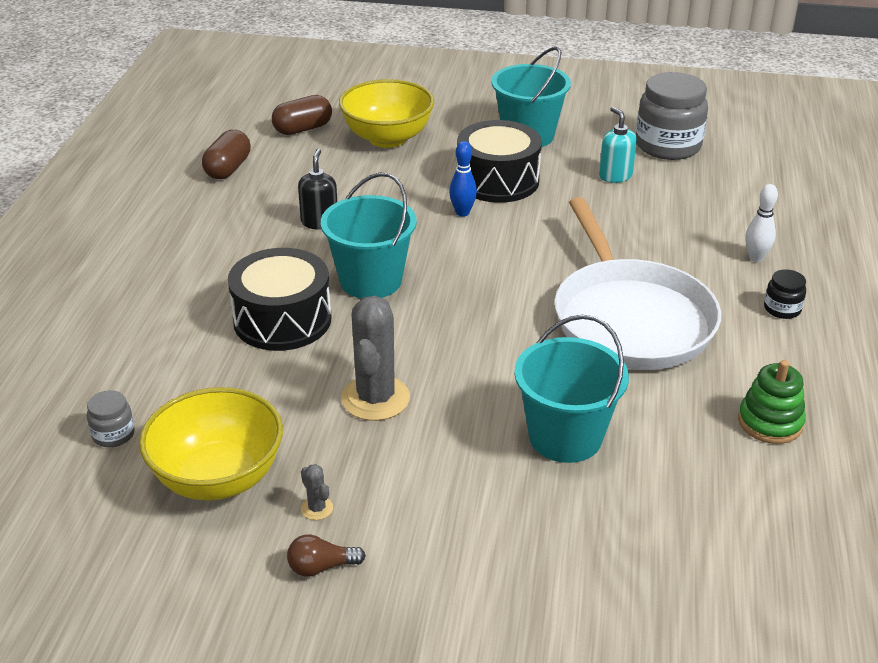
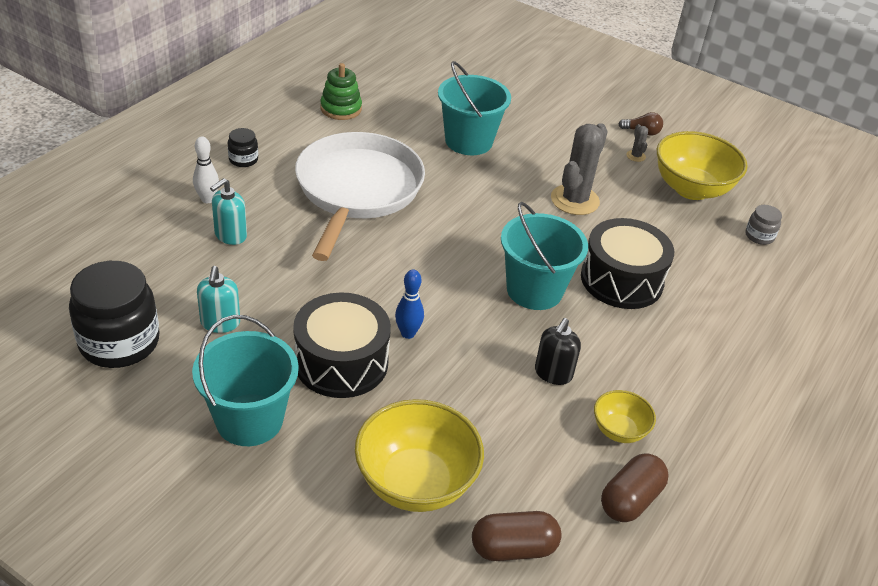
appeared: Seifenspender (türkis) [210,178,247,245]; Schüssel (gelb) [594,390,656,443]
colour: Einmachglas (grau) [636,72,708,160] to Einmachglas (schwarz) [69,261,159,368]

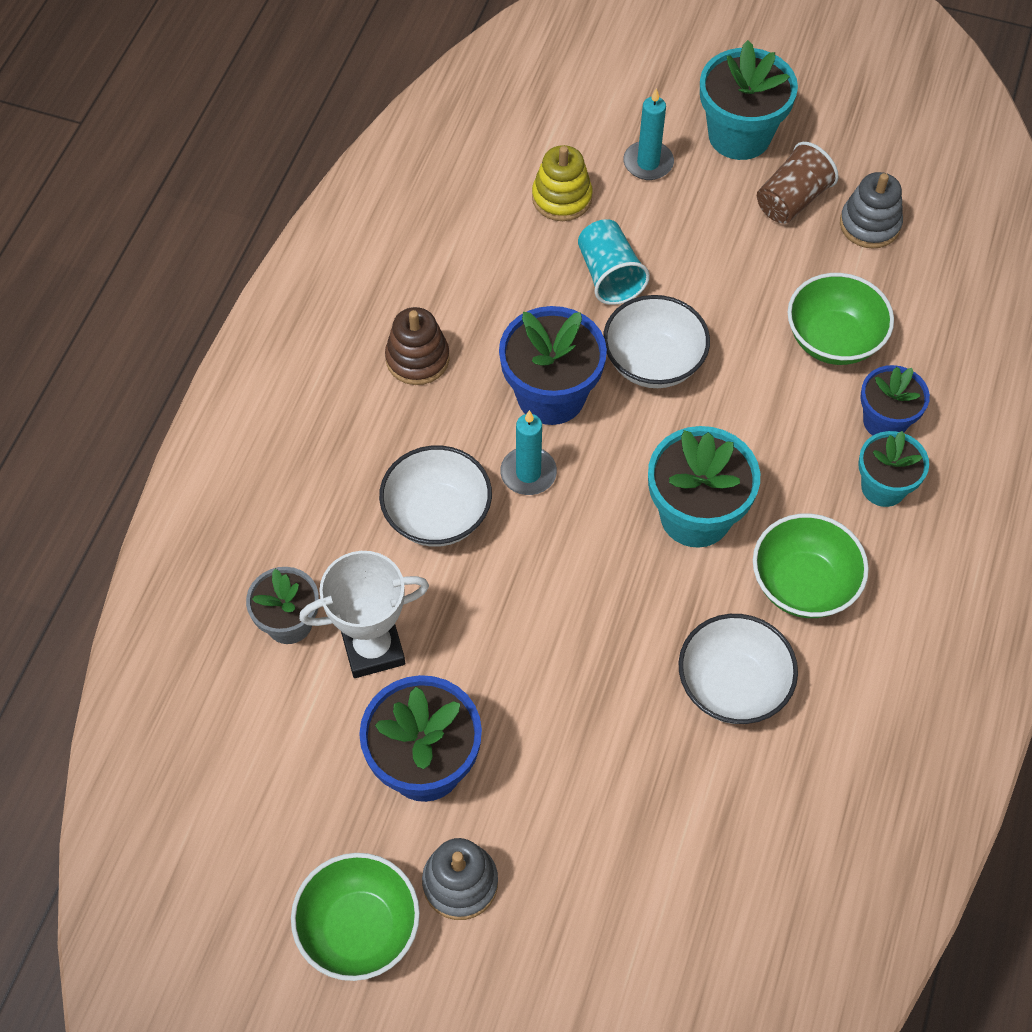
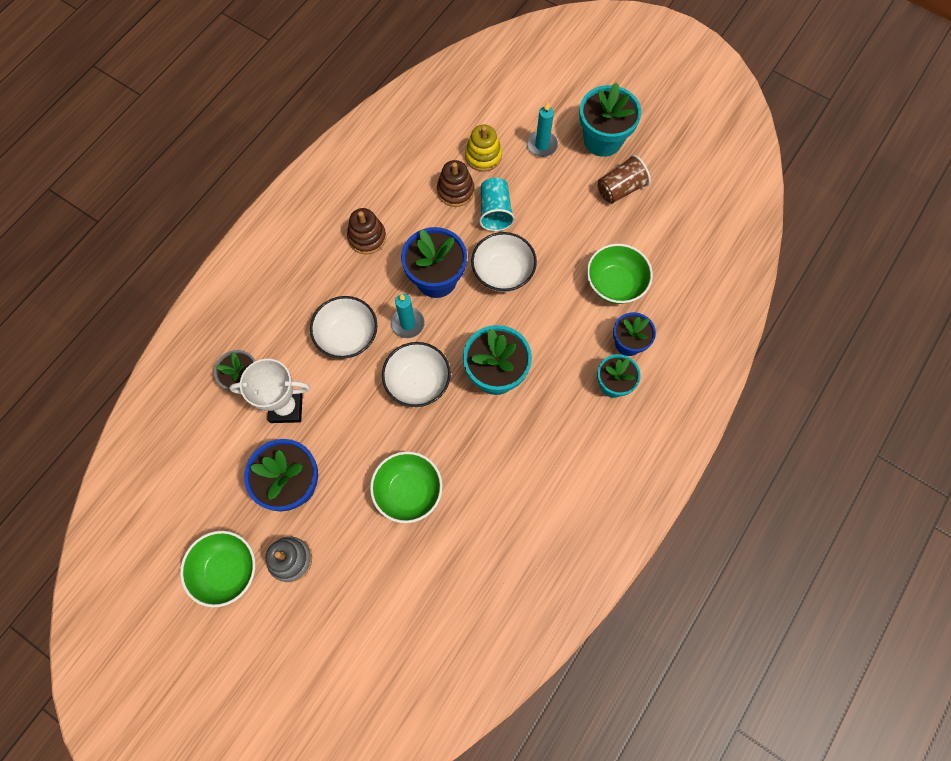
missing: Stapelspielzeug (grau) [840,172,903,249]
appeared: Stapelspielzeug (braun) [437,160,474,207]
relocated: Schüssel (weiß) [678,614,798,724] to [382,342,451,407]; Schüssel (grün) [753,513,869,618] to [370,451,443,523]

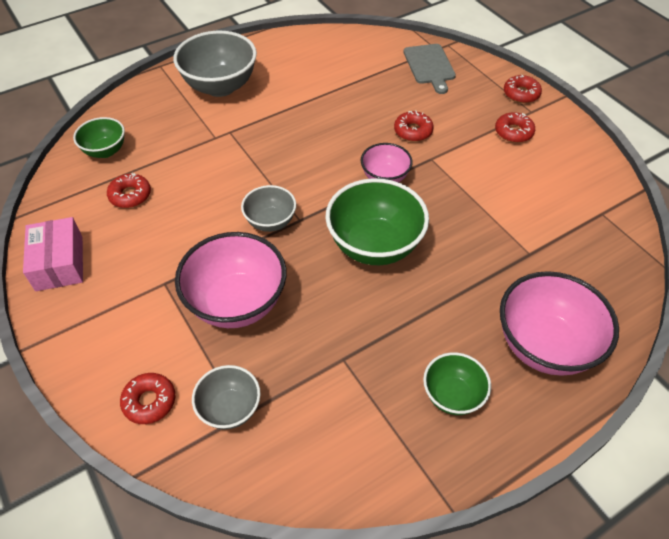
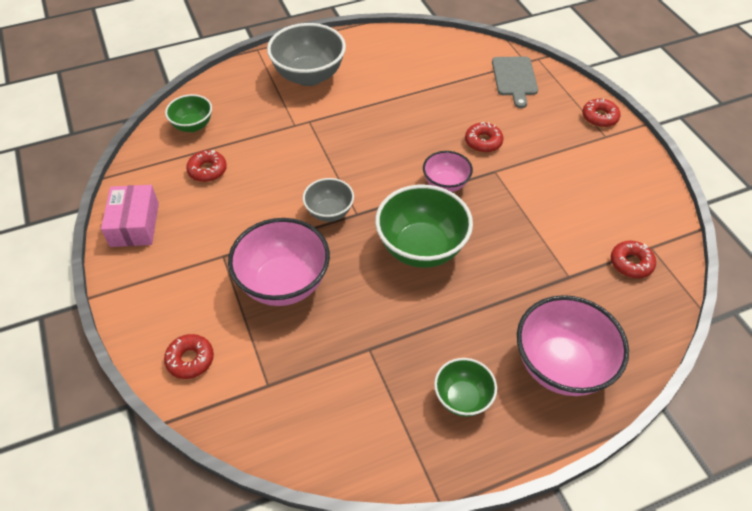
missing: Schüssel (grau) [192,365,261,430]
relocated: Donut (rot) [495,112,535,143] to [611,241,656,278]

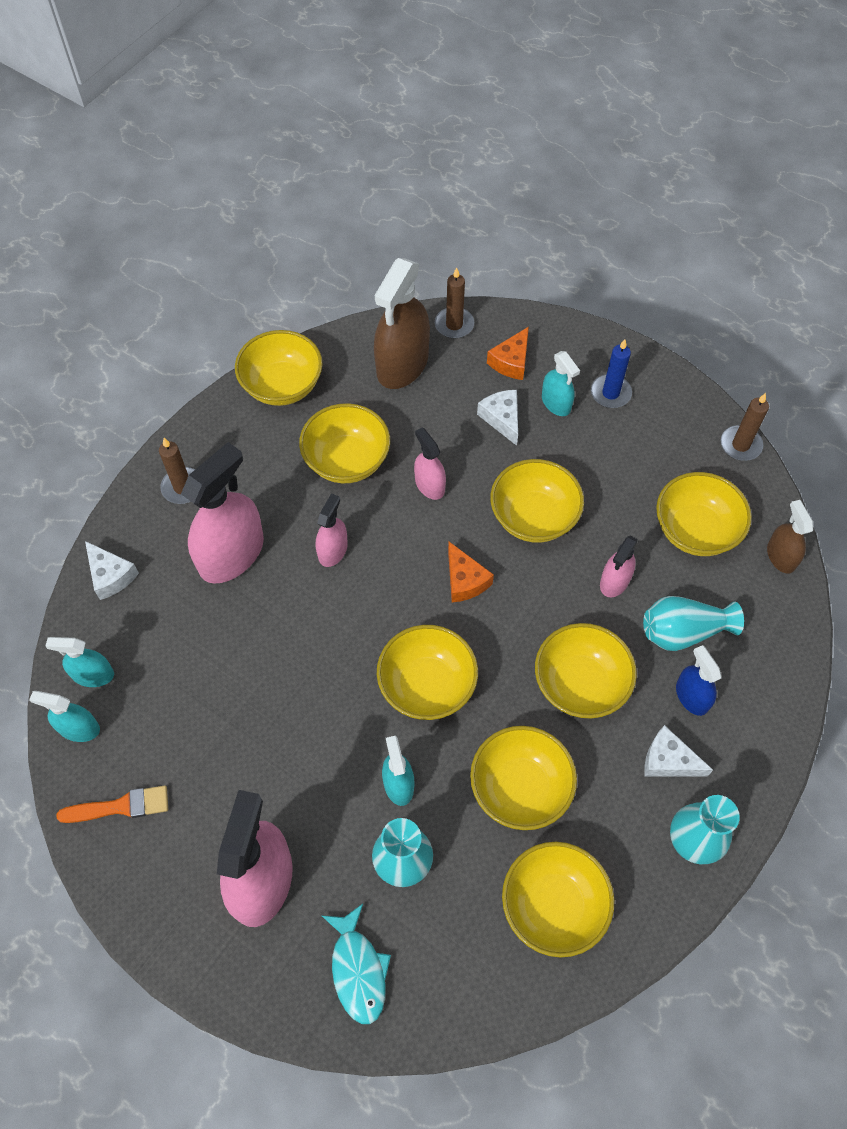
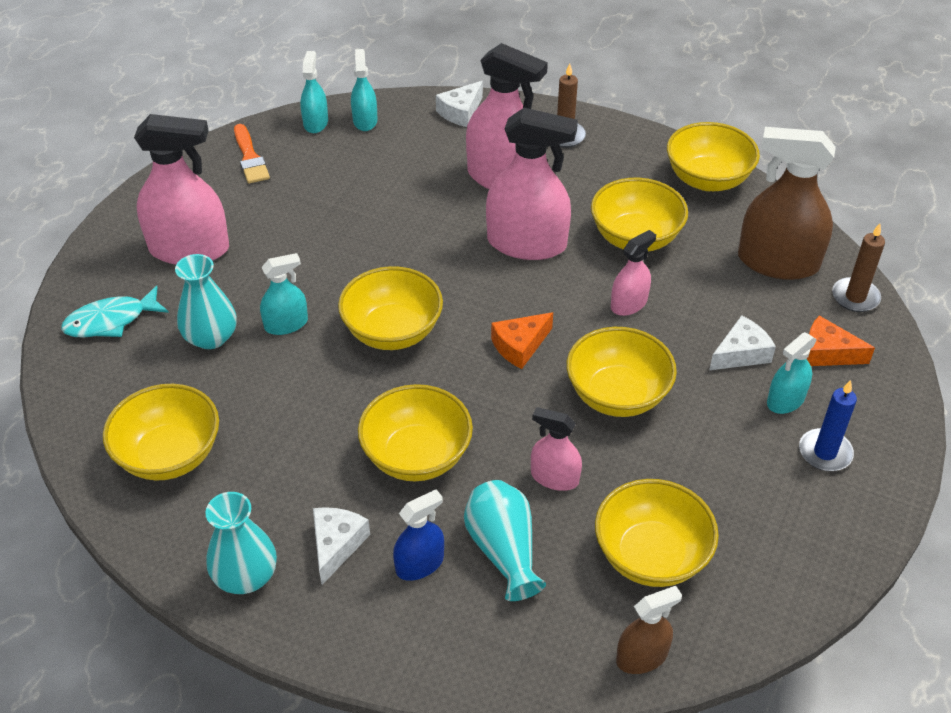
missing: Schüssel (gelb) [470,726,577,830]; Kerze (braun) [721,393,769,461]
size: Sprühflasche (rosa) [316,493,348,567] = [486,108,578,260] x1.91

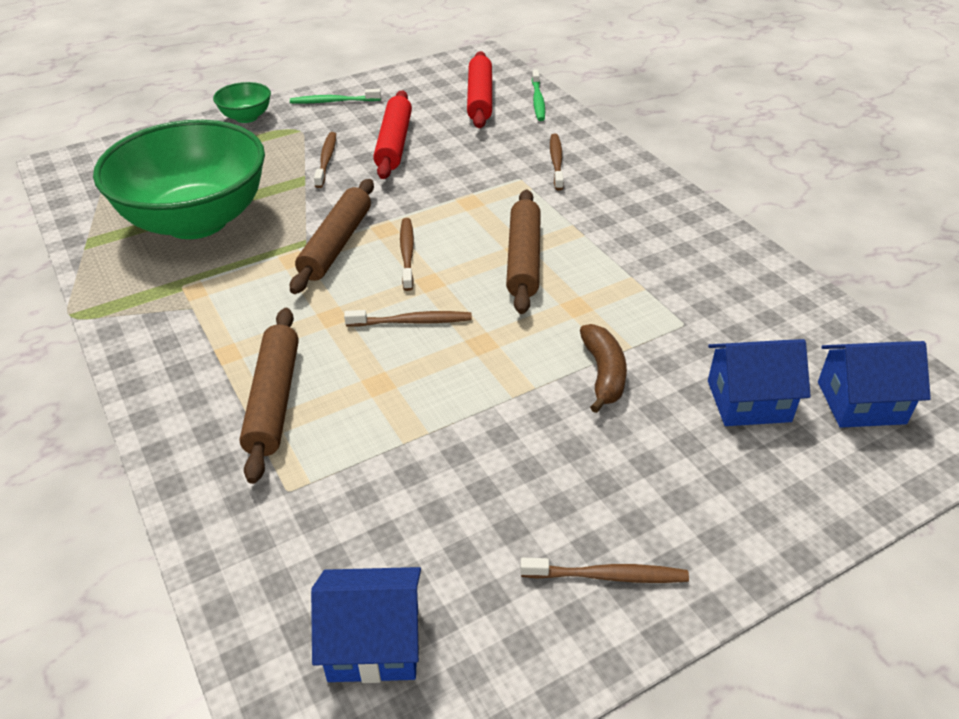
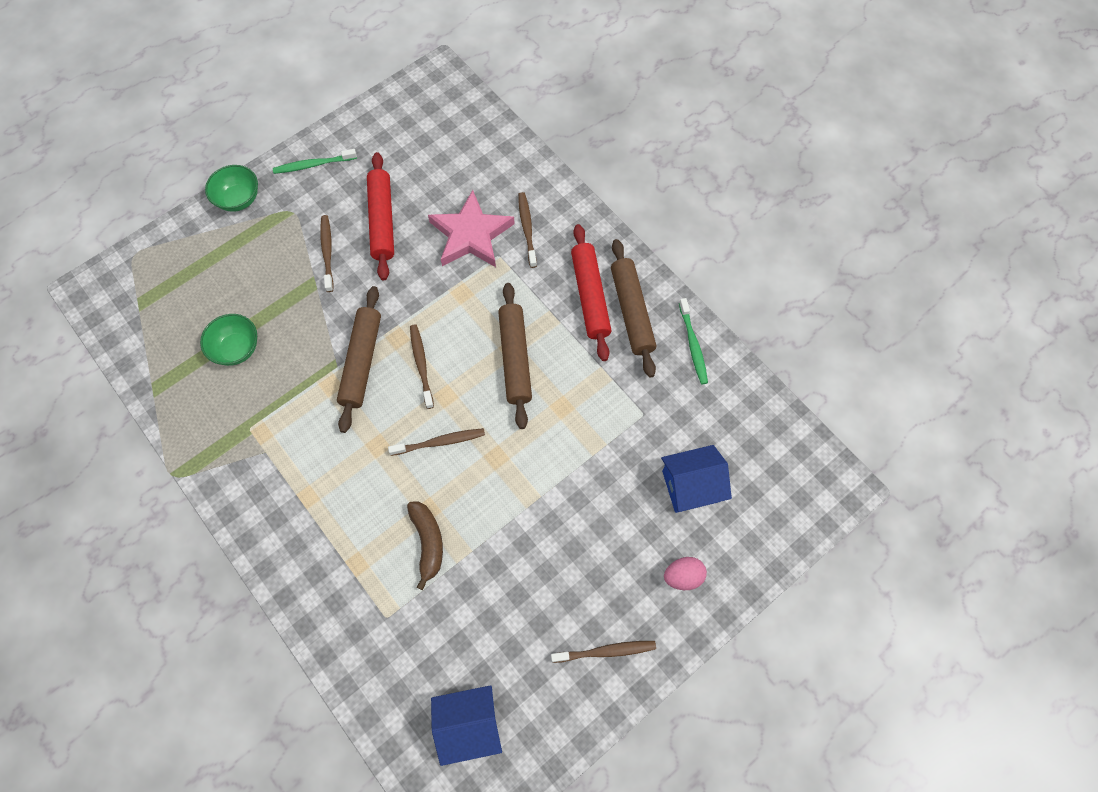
missing: Haus (blau) [818,341,931,428]
appeared: Stern (rosa) [428,190,515,267]; Ei (rosa) [664,557,707,590]
relocated: Nudelholz (braun) [239,308,299,484] to [611,239,656,378]; Nudelholz (rot) [467,51,492,128] to [571,224,611,361]; Zahnbürste (grün) [532,70,545,121] to [679,298,708,384]; Banane (braun) [580,324,627,413] to [407,502,443,590]
size: Schüssel (grün) [93,120,265,239] = [200,314,257,366] x0.41

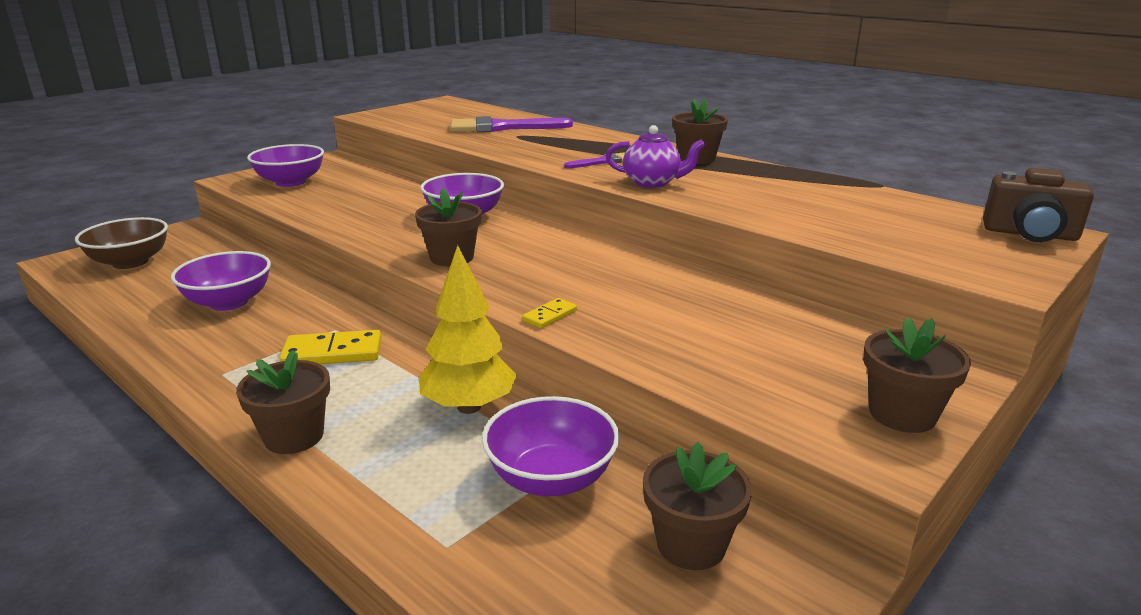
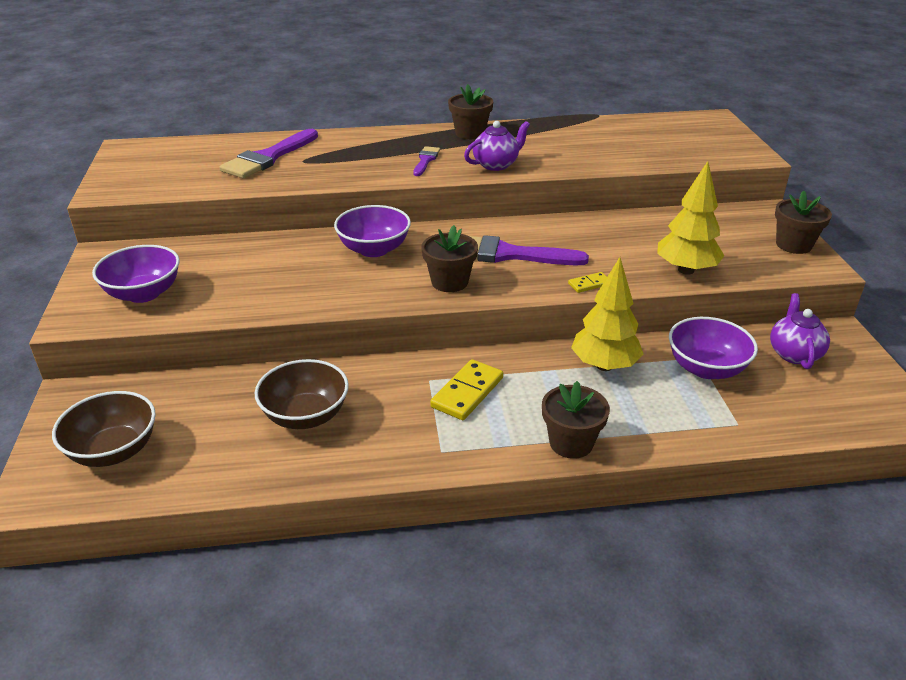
missing: Kamera (braun) [983,168,1094,242]
appeared: Pinsel (lila) [470,235,589,265]; Baum (gelb) [657,161,725,275]
exchanged: Blumentopf (braun) [643,442,752,570] to Teekanne (lila) [770,293,830,369]
colour: Schüssel (lila) [171,251,271,311] to Schüssel (braun) [255,359,349,429]
spun: Dominostein (gelb) [522,298,577,328] = [568,272,607,293] 75 degrees clockwise

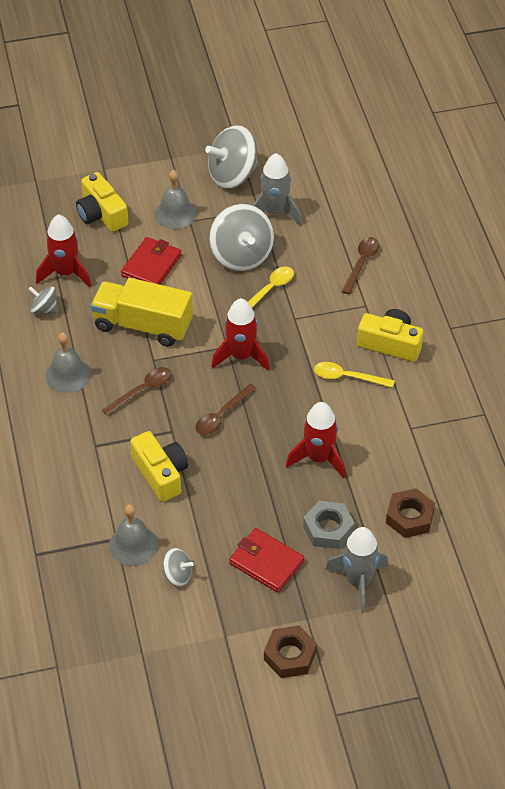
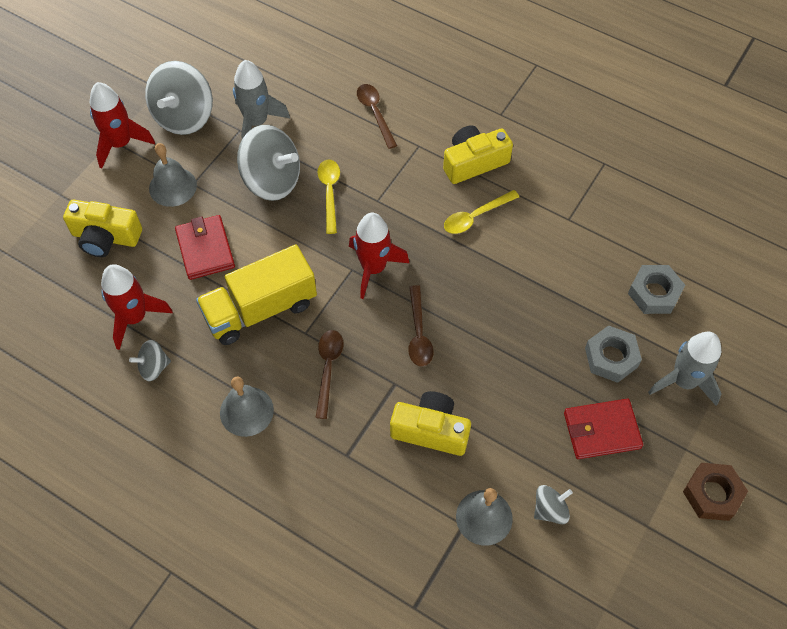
relocated: Rakete (rot) [286,402,345,479] to [90,82,155,169]
colour: Sechskantmutter (braun) [386,488,435,538] to Sechskantmutter (grau) [628,265,685,314]

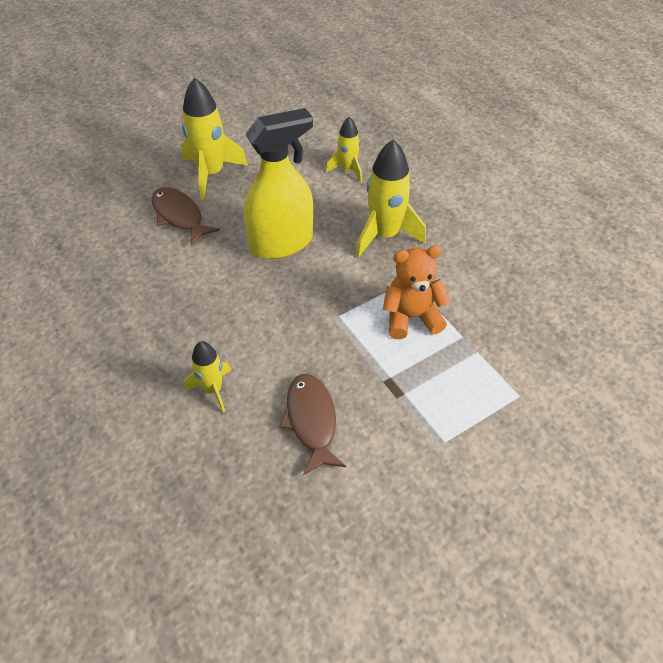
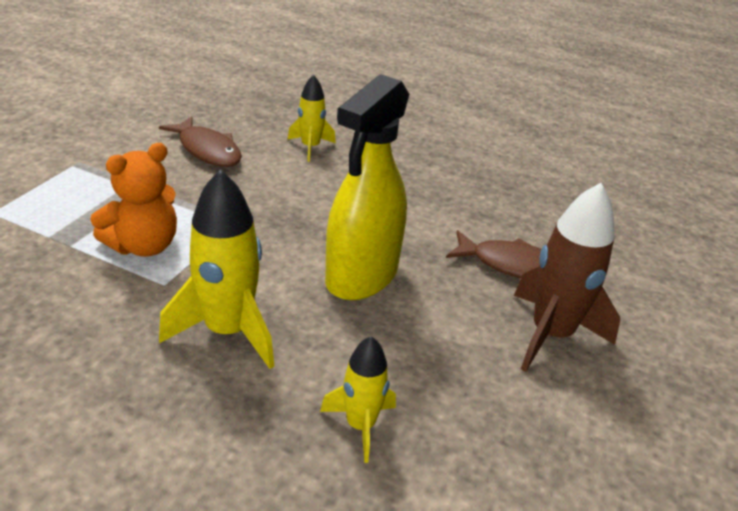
colour: Rakete (gelb) [181,77,248,200] to Rakete (braun) [514,183,620,372]

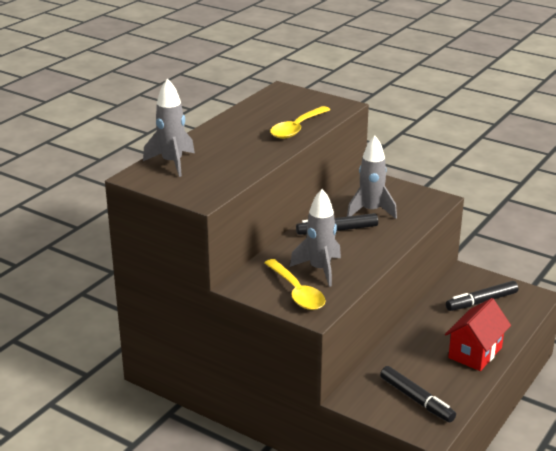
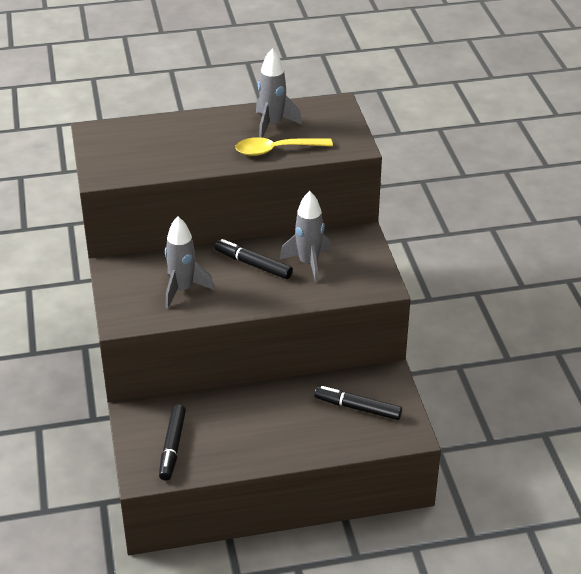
missing: Löffel (gelb) [265,259,326,310]; Haus (rot) [445,298,511,371]
relocated: Rakete (grau) [143,78,195,177] to [256,49,302,138]

